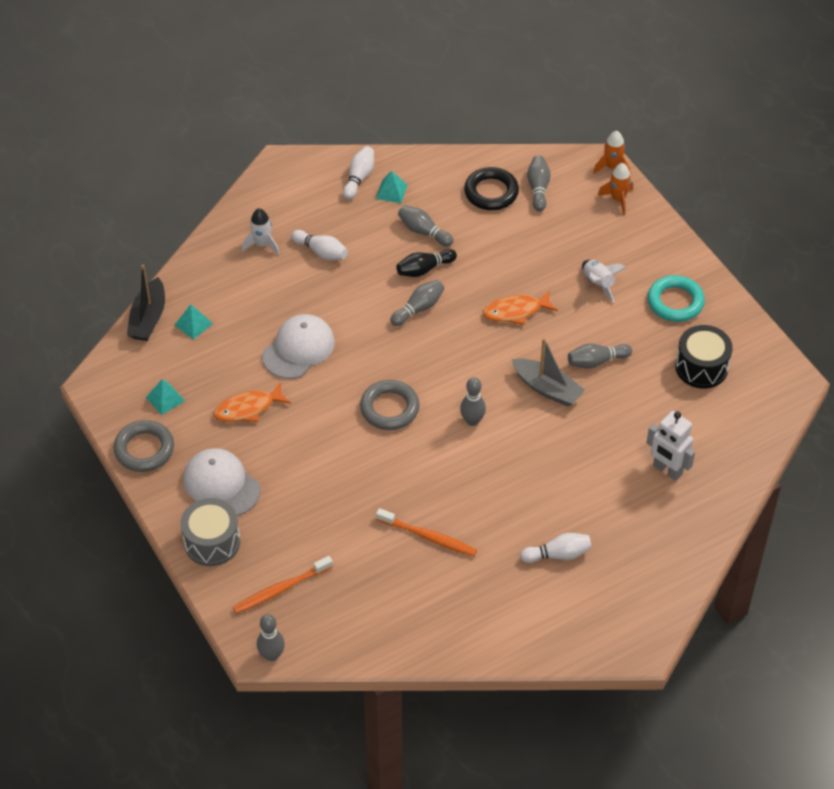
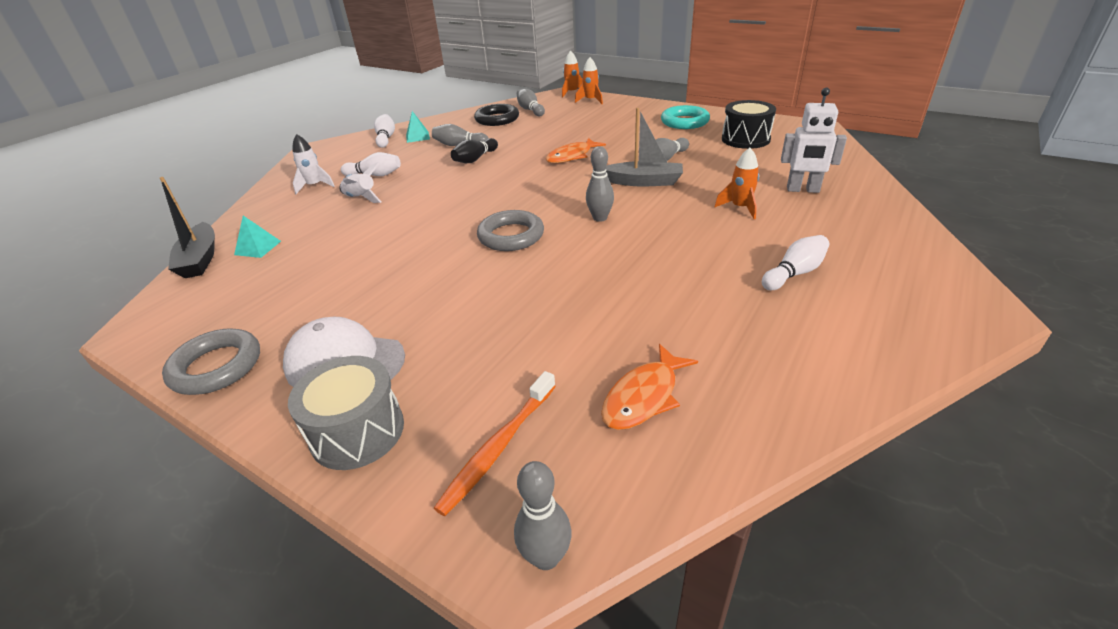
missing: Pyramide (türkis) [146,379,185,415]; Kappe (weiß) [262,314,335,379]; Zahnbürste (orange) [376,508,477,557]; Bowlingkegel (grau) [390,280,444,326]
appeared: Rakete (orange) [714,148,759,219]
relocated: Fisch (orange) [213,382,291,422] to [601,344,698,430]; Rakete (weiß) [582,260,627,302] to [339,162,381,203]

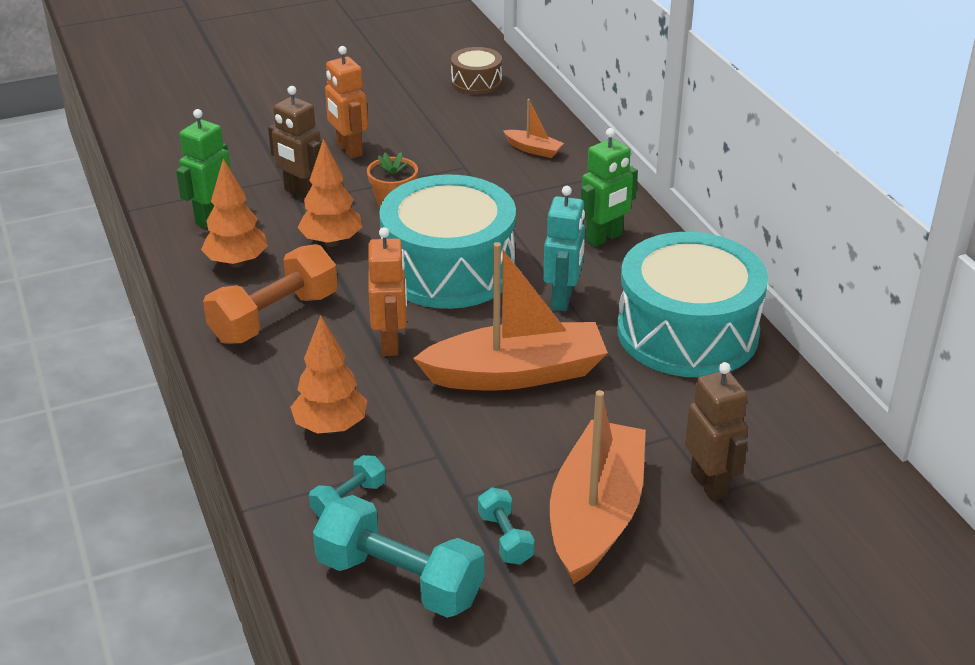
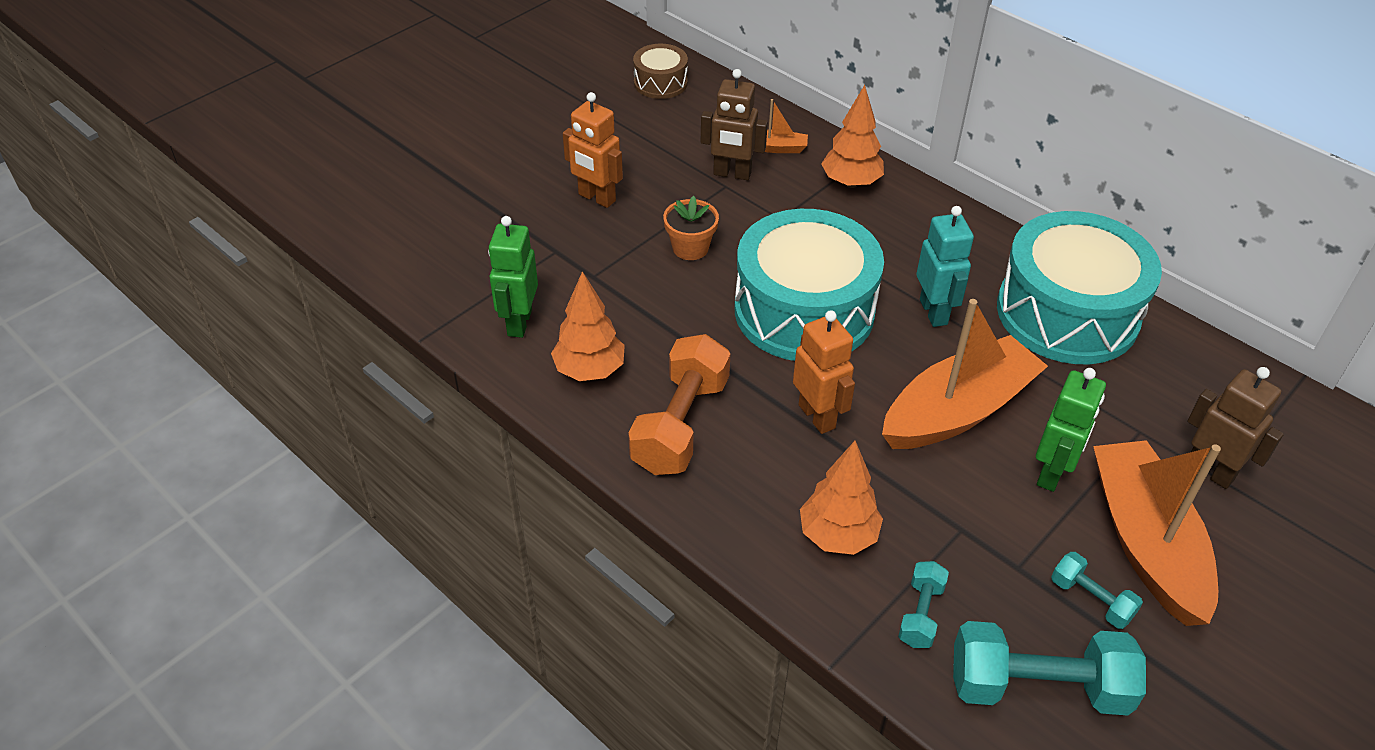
relocated: Roboter (braun) [268,86,321,199] to [701,69,768,180]; Baum (orange) [297,139,362,247] to [821,85,884,188]; Roboter (grün) [581,128,638,247] to [1036,368,1106,492]

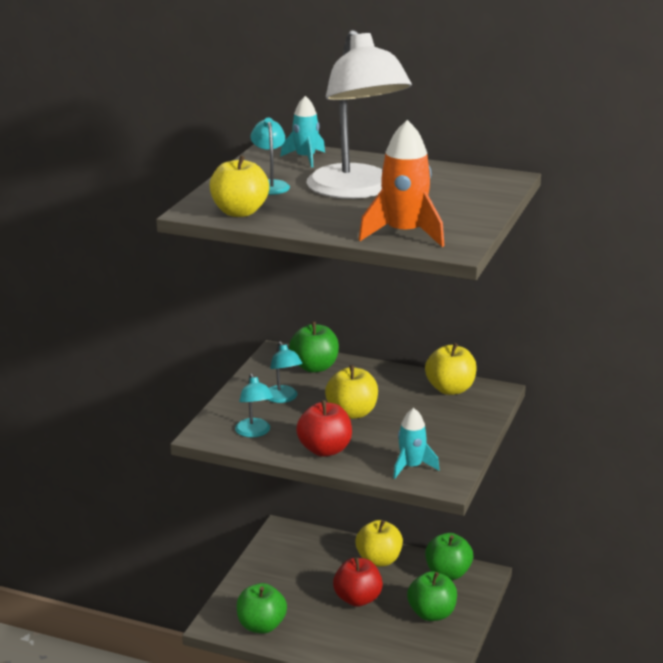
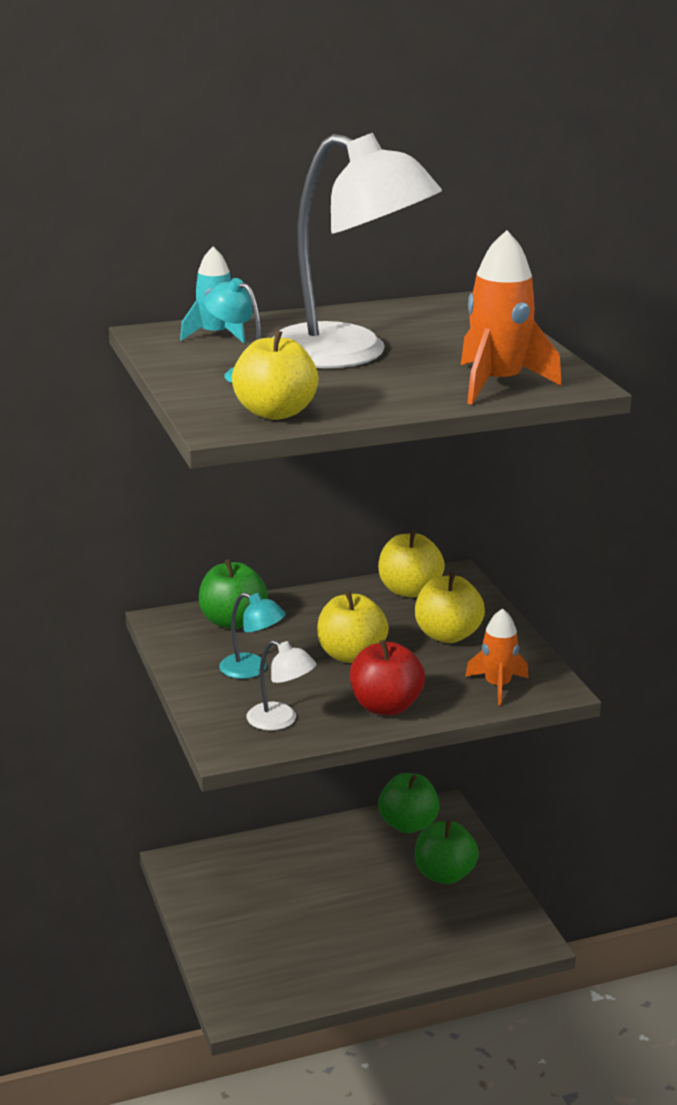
missing: Apfel (grün) [237,583,287,634]; Apfel (rot) [333,557,383,607]
relocated: Apfel (gelb) [355,520,403,567] to [415,572,485,643]
colour: Lampe (türkis) [235,373,273,437] to Lampe (weiß) [247,640,316,731]; Rakete (türkis) [393,408,440,479] to Rakete (orange) [465,609,528,706]

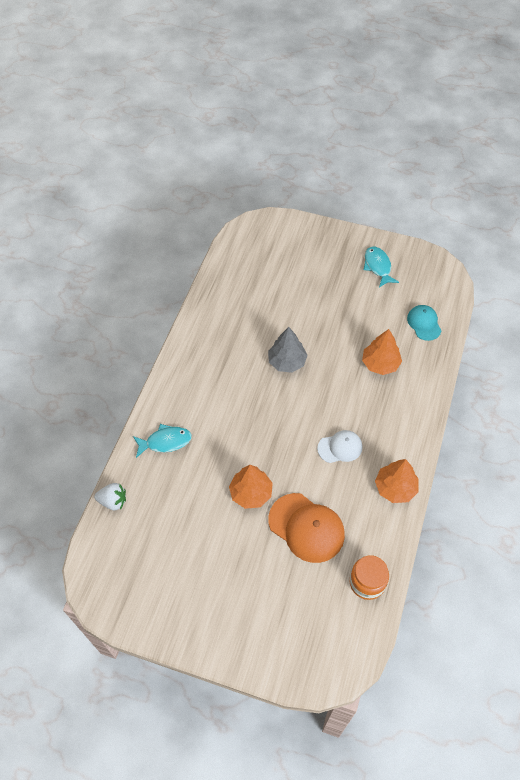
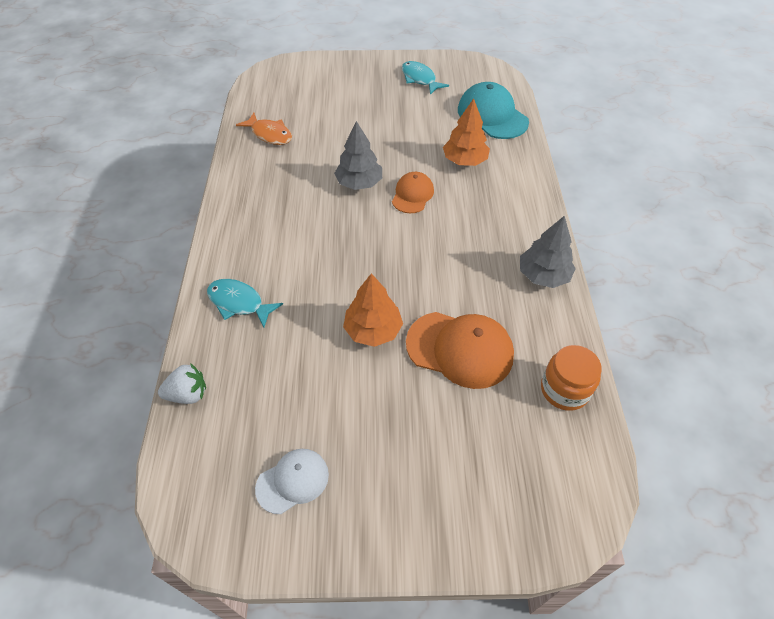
appeared: Fisch (orange) [236,113,292,145]; Kappe (orange) [392,172,434,213]
relocated: Kappe (weiß) [317,430,362,463] to [255,449,329,514]
colour: Baum (orange) [375,459,418,503] to Baum (grau) [520,216,576,288]
spun: Fisch (türkis) [133,424,192,458] = [207,279,283,328] 120 degrees counterclockwise
size: Kappe (türkis) [407,305,442,341] = [458,82,529,139] x1.67

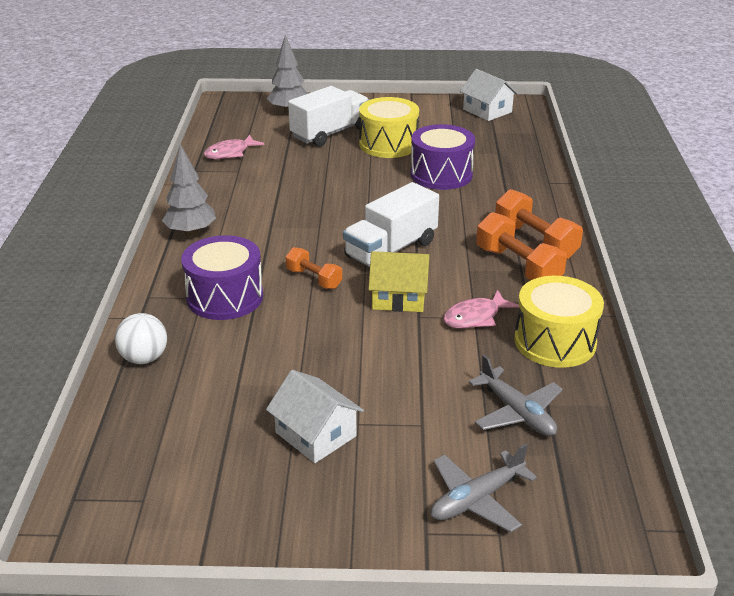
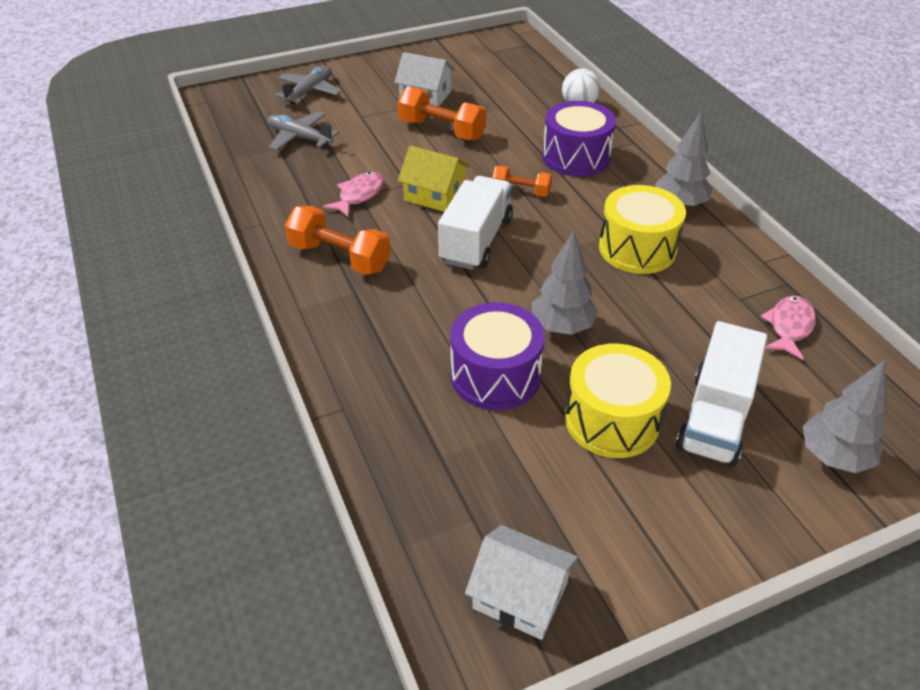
appeared: Baum (grau) [532,230,598,335]
relocated: Hantel (orange) [495,189,583,259] to [398,86,486,141]; Trommel (gelb) [514,276,604,368] to [599,185,686,274]
spun: Haus (gelb) [368,251,430,312] = [398,146,470,212] 45 degrees clockwise

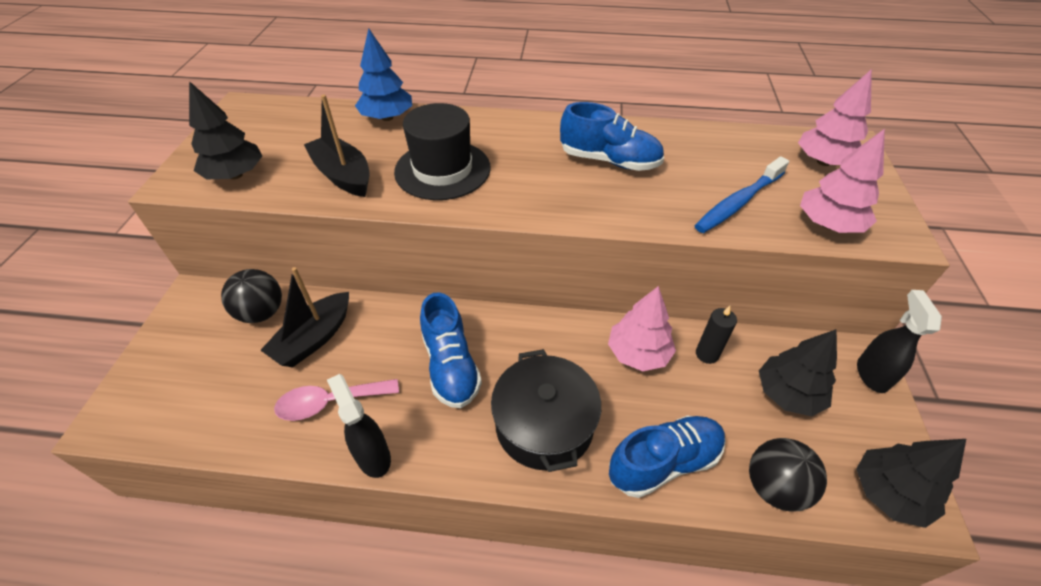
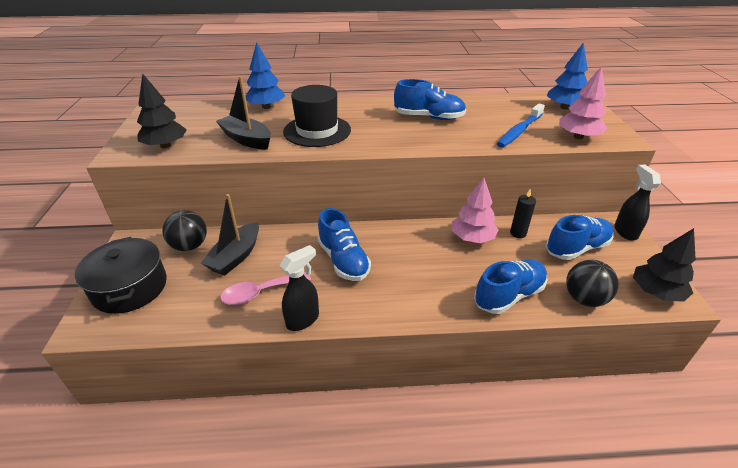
relocated: Kochtopf (schwarz) [491,349,601,472] to [75,237,167,314]
exchanged: Baum (schwarz) [759,329,837,416] to Schuh (blau) [546,215,614,260]
colour: Baum (rosa) [798,69,872,166] to Baum (blau) [547,42,588,110]
spun: Sprühflasche (schwarz) [327,374,391,478] = [279,245,319,331] 90 degrees clockwise

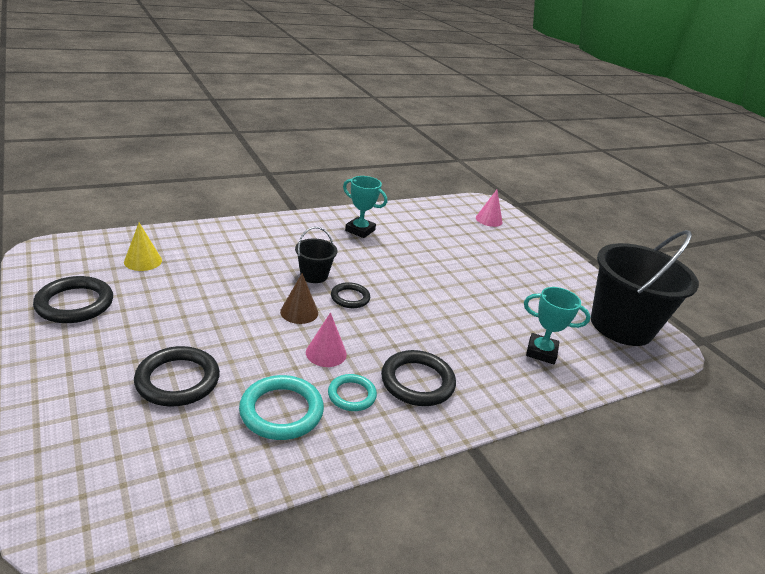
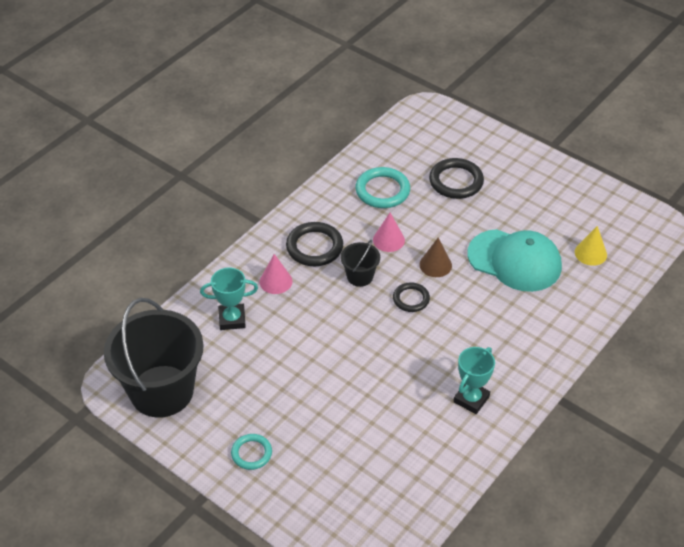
missing: Ring (schwarz) [33,276,113,323]
appeared: Kappe (türkis) [467,229,562,292]
relocated: Eimer (schwarz) [295,227,337,283] to [340,240,380,287]; Ring (türkis) [328,374,377,411] to [231,434,272,470]; Kegel (rosa) [476,190,502,227] to [260,254,292,294]
spun: Pokal (türkis) [343,176,387,238] = [453,347,495,414] 60 degrees counterclockwise

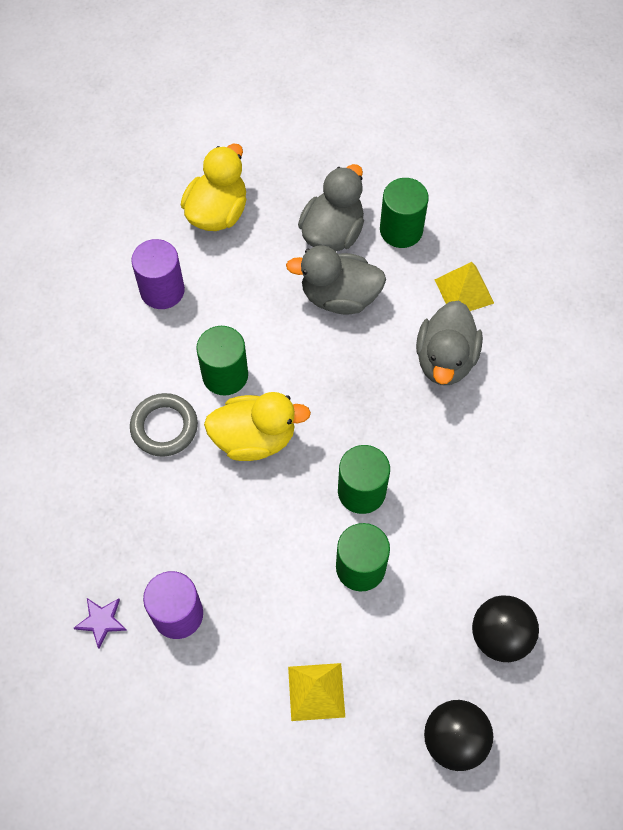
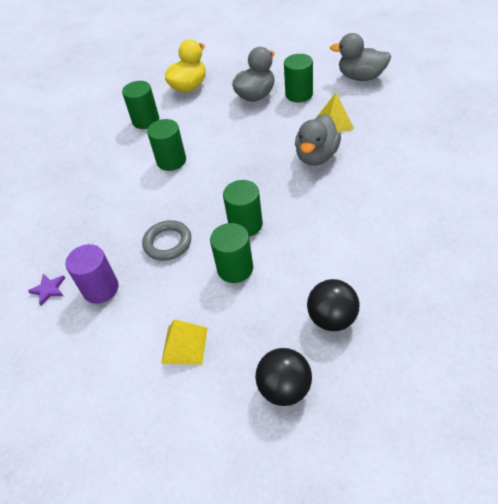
missing: Ente (gelb) [204,392,311,461]
relocated: Ring (grau) [130,393,198,457] to [142,220,191,261]; Ente (grau) [286,245,386,314] to [330,33,392,81]
colour: Vollzylinder (lila) [131,239,185,309] to Vollzylinder (grün) [122,81,159,129]

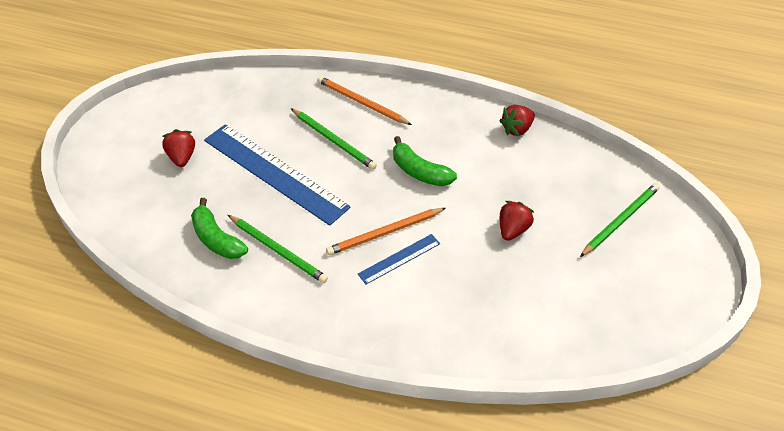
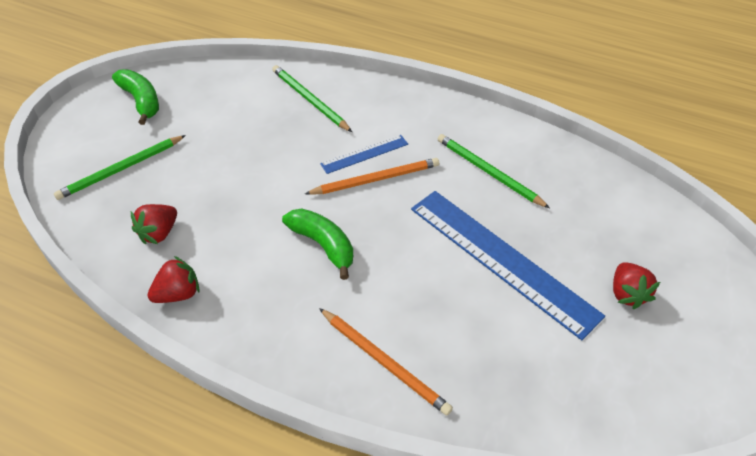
relocated: Banane (grün) [191,198,248,259] to [112,69,159,125]; Bleistift (grün) [291,108,377,170] to [272,65,352,132]; Erdbeere (rot) [500,201,534,241] to [131,204,177,244]

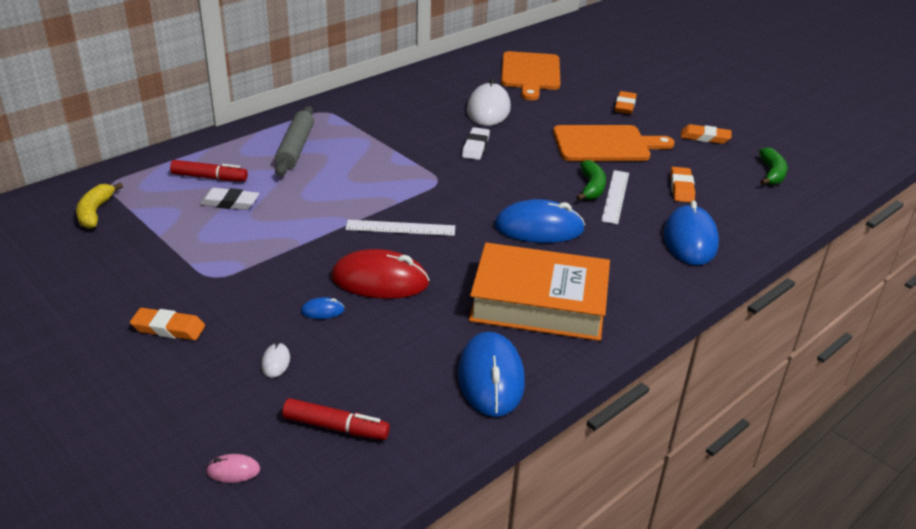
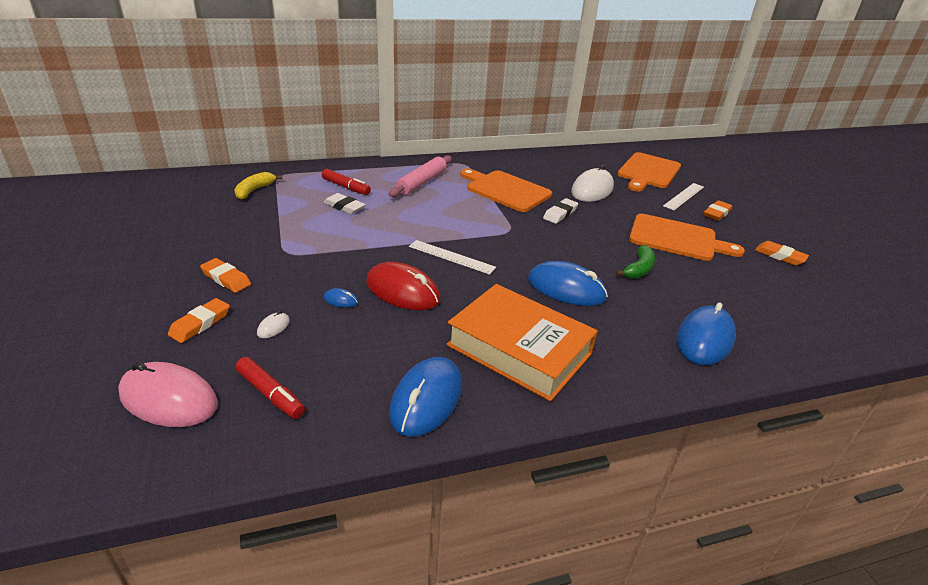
missing: Banane (grün) [759,147,788,185]
appeared: Schneidebrett (orange) [460,168,552,212]
relocated: Lineal (weiß) [601,170,629,224] to [663,183,704,210]; Radiergummi (orange) [670,167,695,202] to [168,298,230,343]
colour: Nudelholz (grau) [275,106,314,176] to Nudelholz (rosa) [388,155,452,197]
size: Computermaus (rosa) [206,454,260,483] = [118,362,218,427] x2.39

